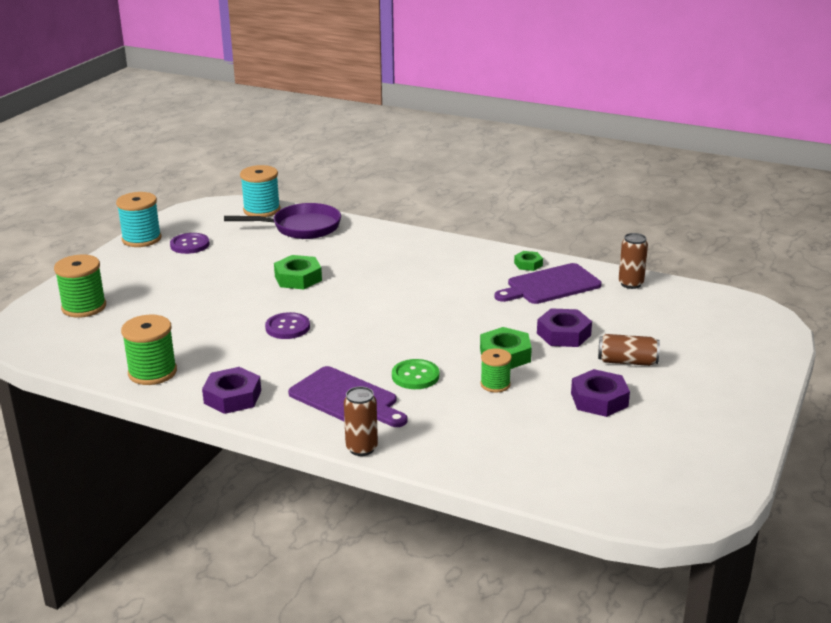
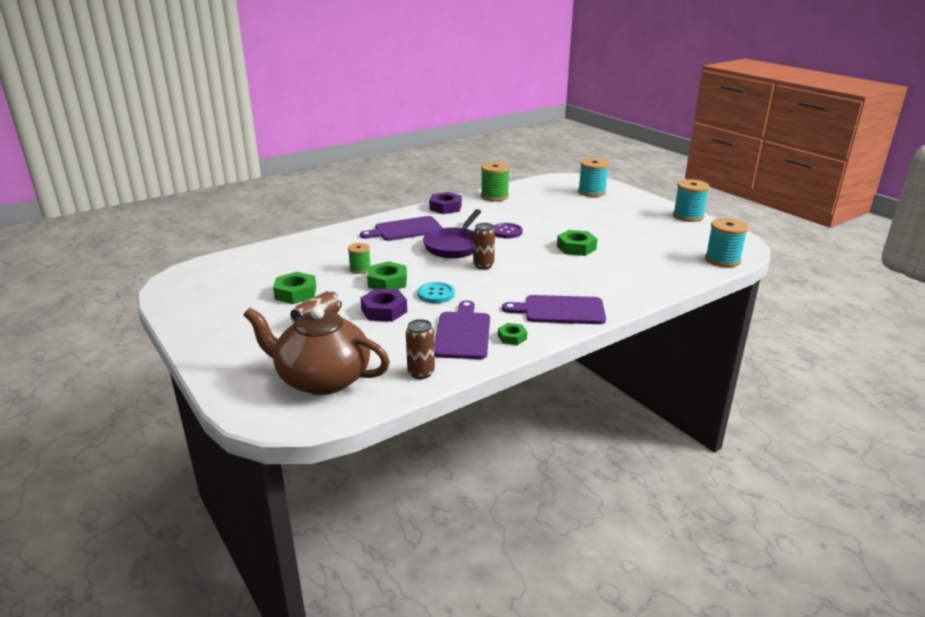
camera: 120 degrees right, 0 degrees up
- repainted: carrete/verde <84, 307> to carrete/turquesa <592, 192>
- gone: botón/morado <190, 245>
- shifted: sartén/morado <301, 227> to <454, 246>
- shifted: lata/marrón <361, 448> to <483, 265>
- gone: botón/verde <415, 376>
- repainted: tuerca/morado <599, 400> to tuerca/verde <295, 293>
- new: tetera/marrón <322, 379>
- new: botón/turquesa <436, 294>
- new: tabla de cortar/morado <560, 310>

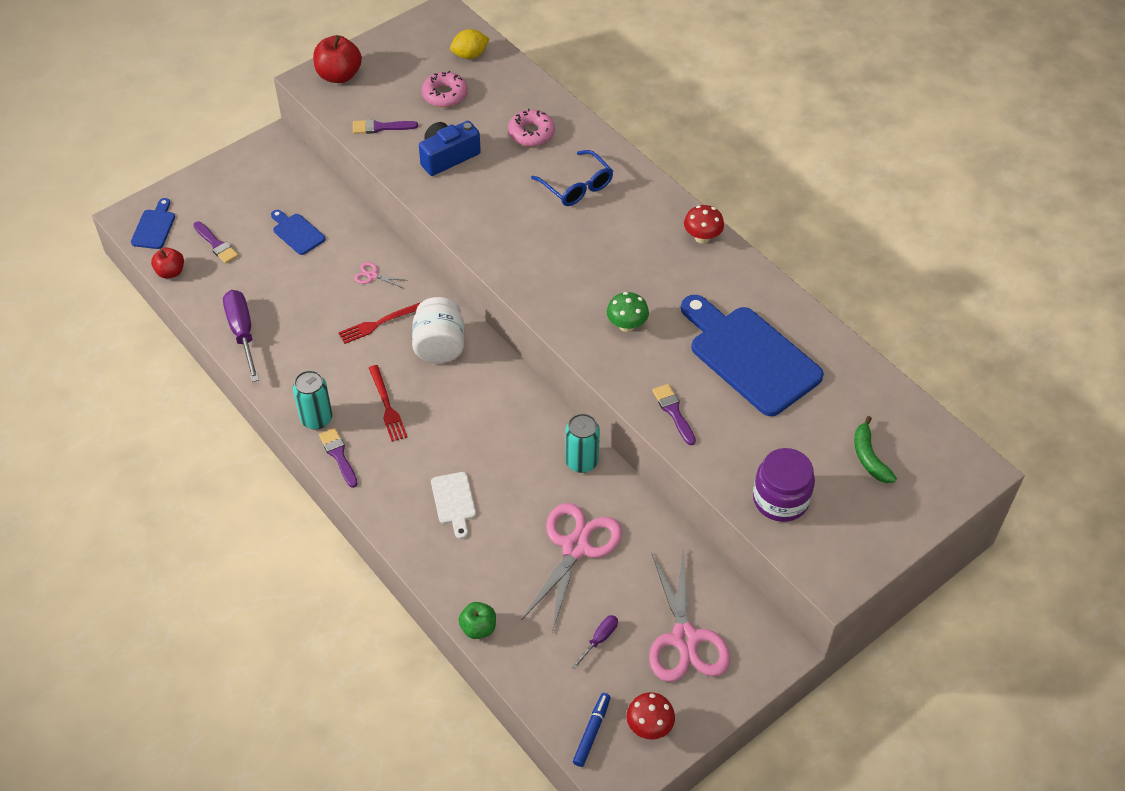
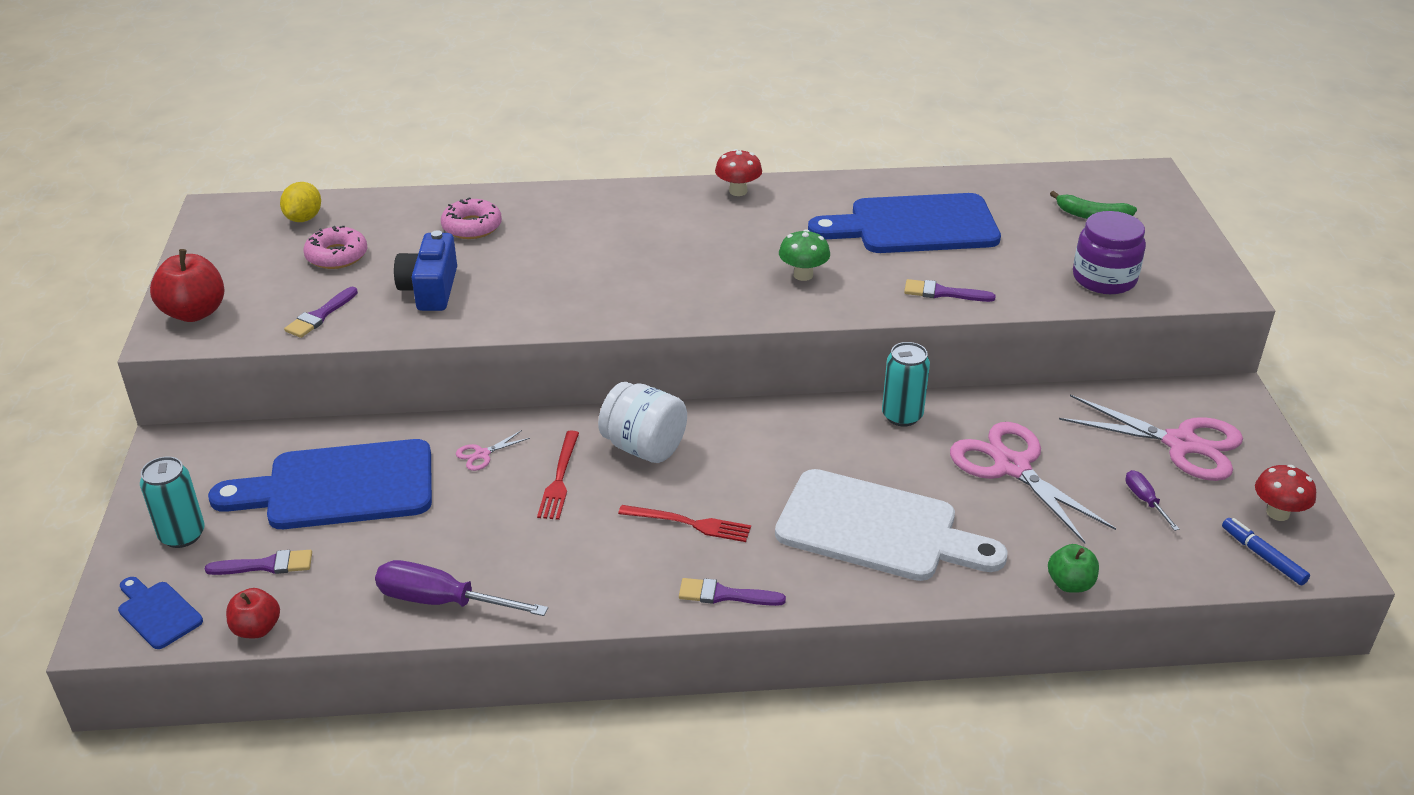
camera: 55 degrees left, 15 degrees down
- scaled: tabla de cortar/azul <297, 232> = <339, 487> x2.20
- shifted: lata/turquesa <316, 419> to <182, 535>
- scaled: tabla de cortar/blanco <454, 501> = <877, 529> x2.20
- gone: gafas/azul <577, 186>

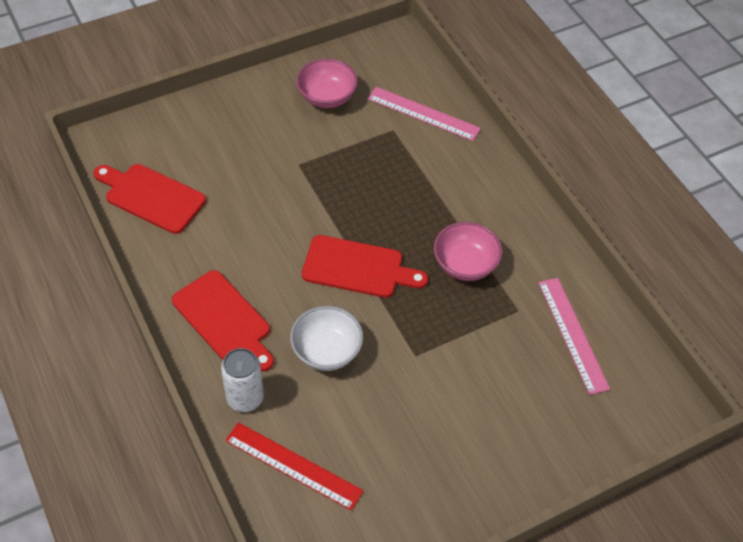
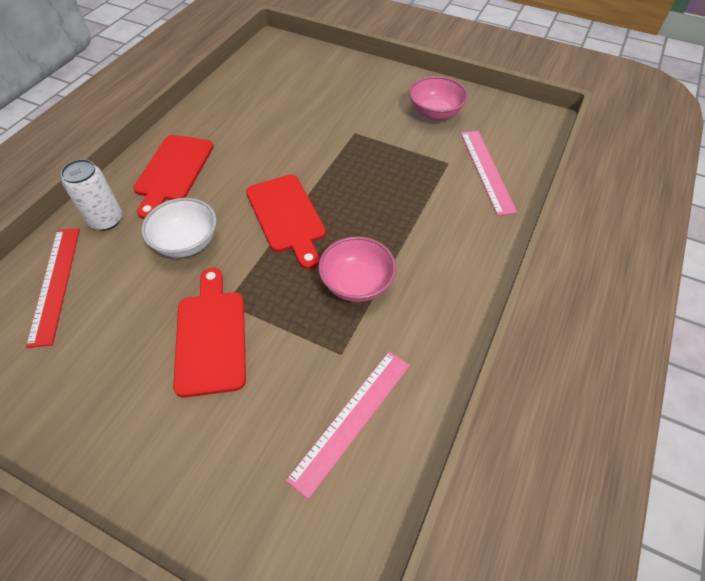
camera: 55 degrees right, 0 degrees up
- shifted: tabla de cortar/rojo <151, 197> to <211, 336>

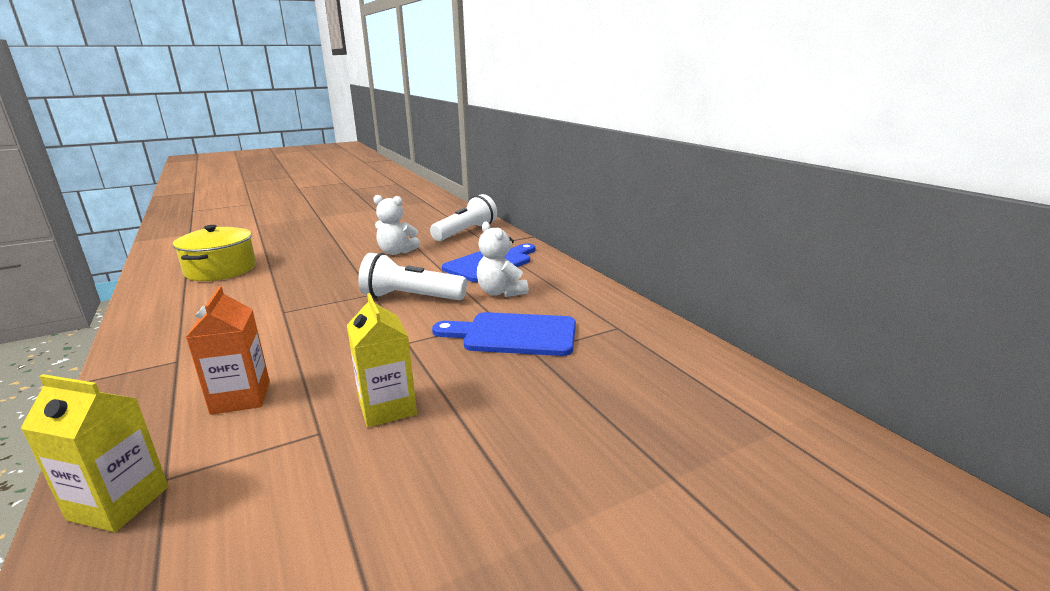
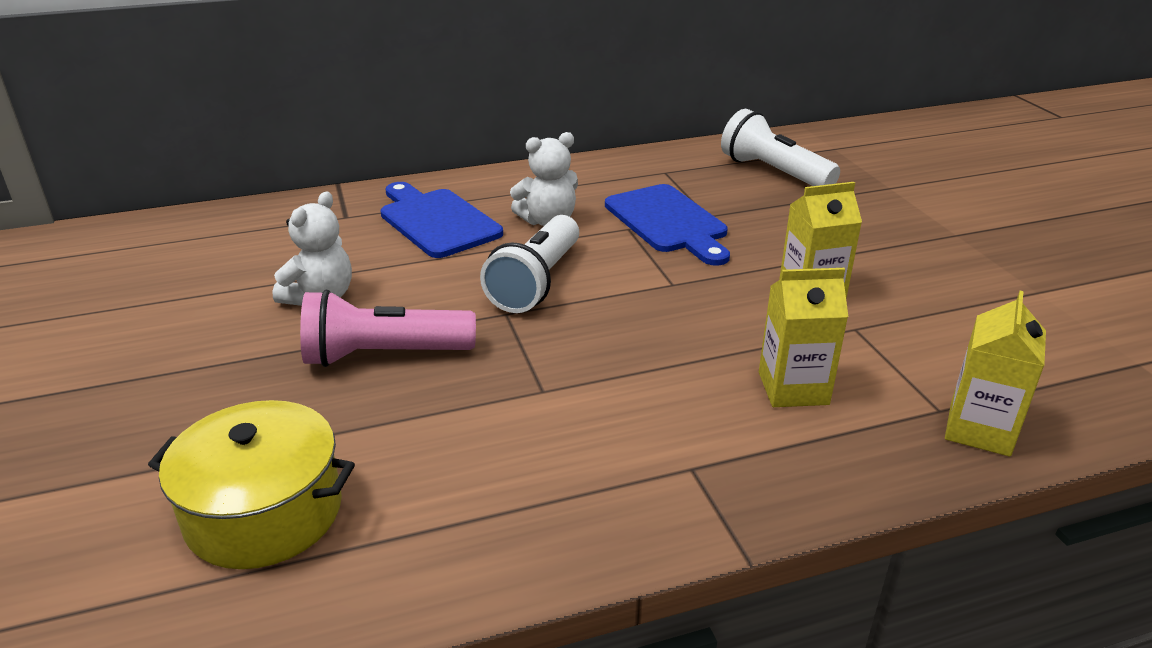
camera: 80 degrees left, 10 degrees up
- repainted: cartón de leche/naranja <241, 397> to cartón de leche/amarillo <793, 388>
- shifted: lámpara de mano/blanco <466, 232> to <773, 172>
- rotated: tabla de cortar/azul <513, 335> = <669, 222> 45 degrees counterclockwise
- new: lámpara de mano/rosa <383, 355>

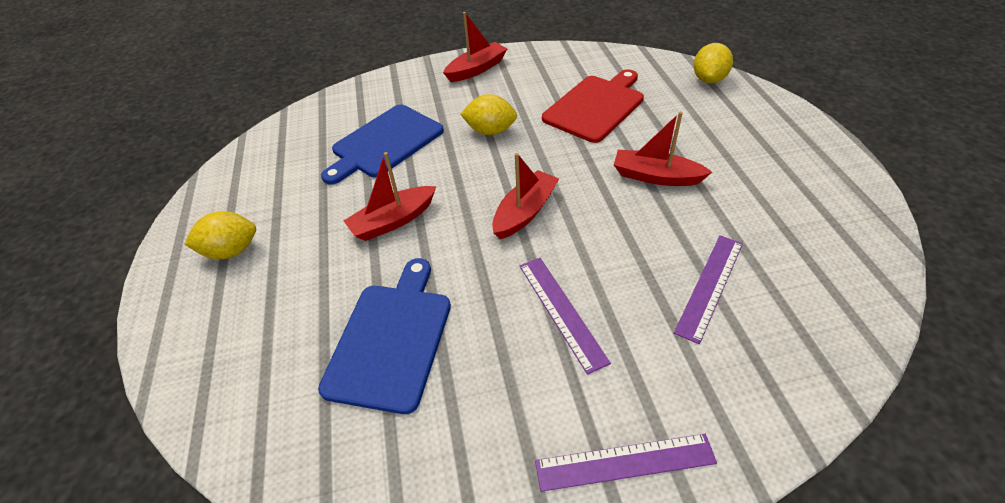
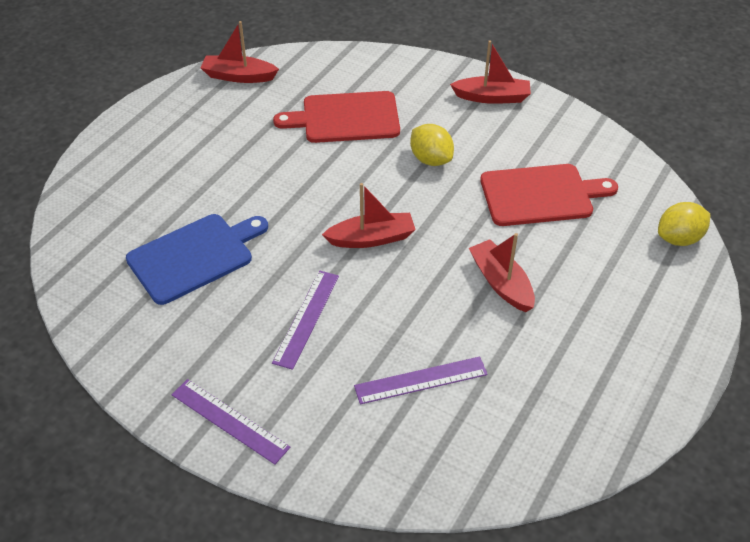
camera: 40 degrees right, 0 degrees up
- gone: limón/amarillo <231, 251>
- repainted: tabla de cortar/azul <384, 143> to tabla de cortar/rojo <346, 118>
- shifted: barco/rojo <393, 221> to <238, 76>

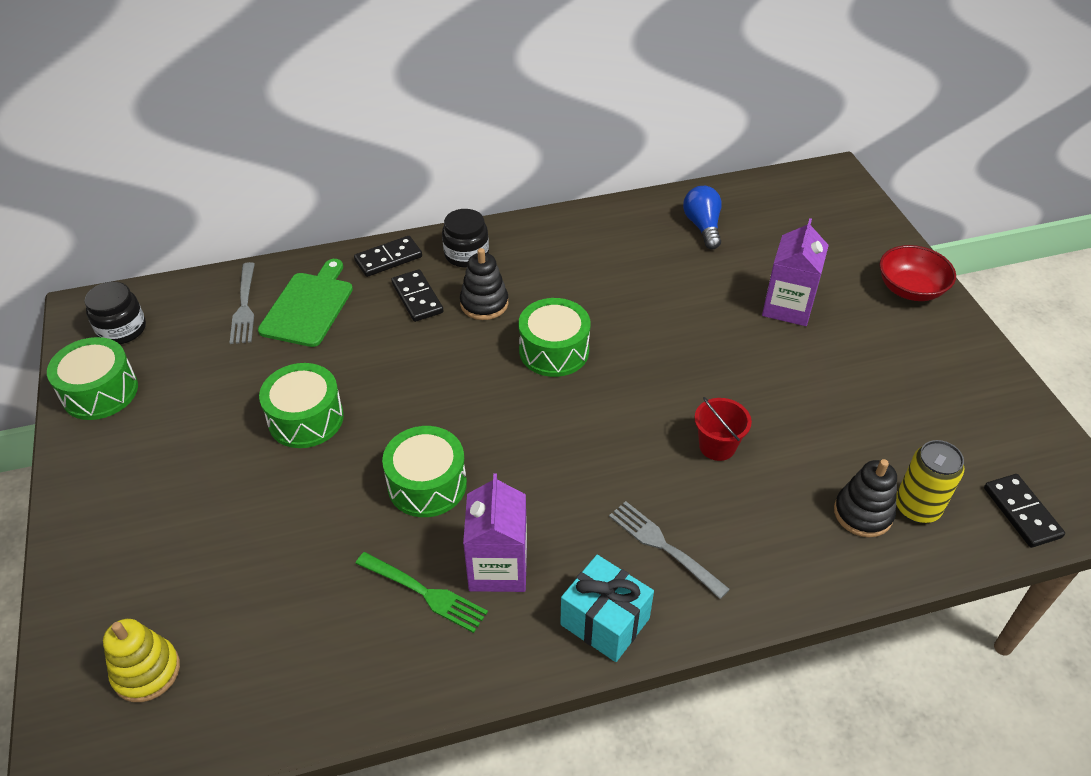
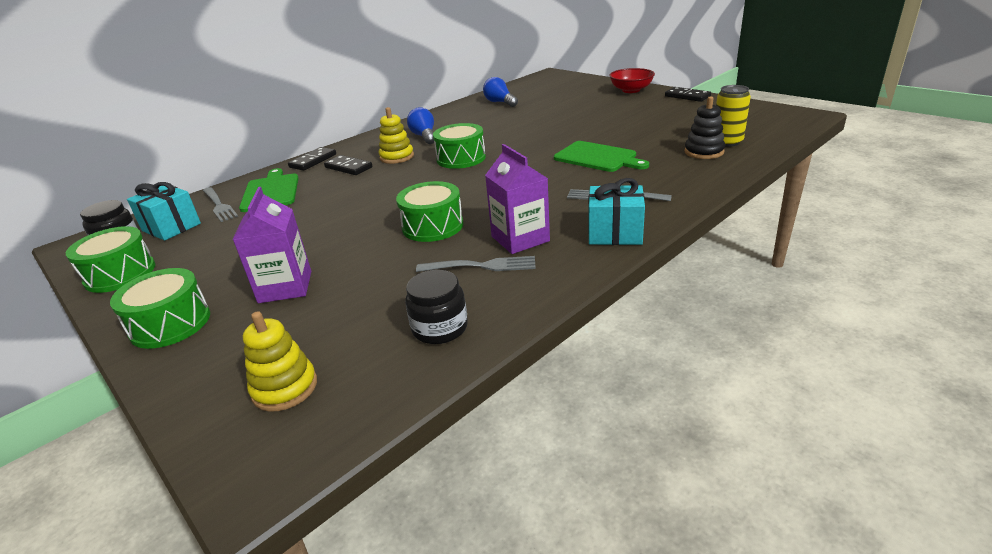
camera: 25 degrees left, 15 degrees down
- shifted: tambor/verde <306, 419> to <170, 324>
- repainted: tenedor/verde <424, 593> to tenedor/gris <481, 266>
- shifted: tarro/negro <466, 254> to <440, 328>
- repainted: juguete apilable/negro <484, 303> to juguete apilable/amarillo <397, 157>
- swapped: balde/rojo <717, 446> to tabla de cortar/verde <598, 157>
- shifted: cartón de leche/morado <788, 307> to <285, 287>
- shifted: ficha de dominó/negro <1022, 512> to <687, 96>
- new: regalo/turquesa <171, 227>
- new: bombilla/azul <424, 136>

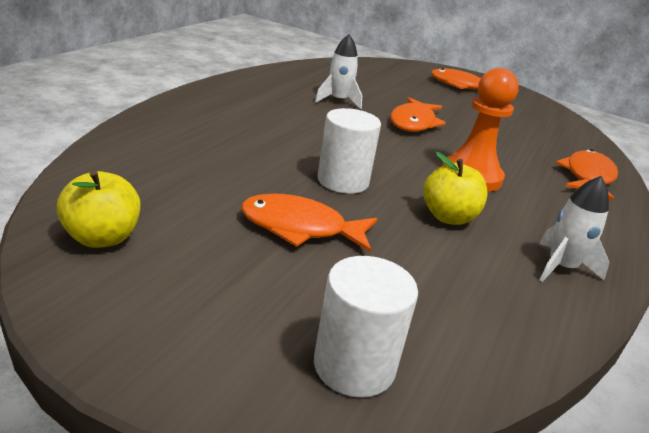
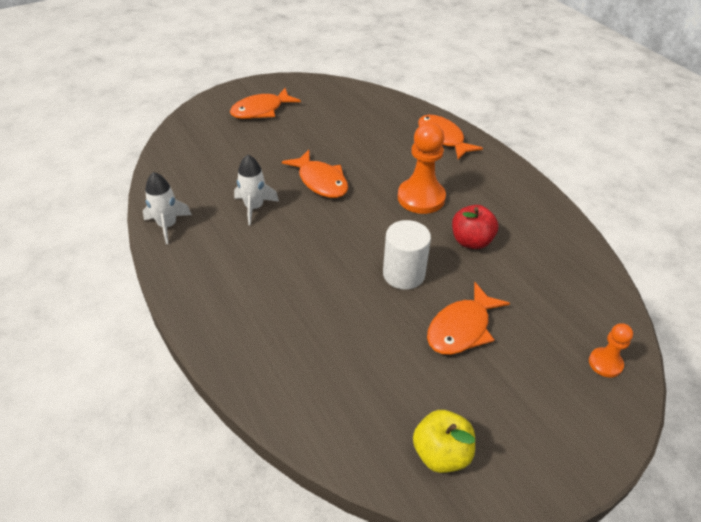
camera: 55 degrees left, 15 degrees up
- swapped: cilindro/blanco <354, 366> to peón/naranja <605, 363>
- repainted: manzana/amarillo <448, 217> to manzana/rojo <471, 241>
- shifted: cohete/blanco <561, 267> to <167, 225>

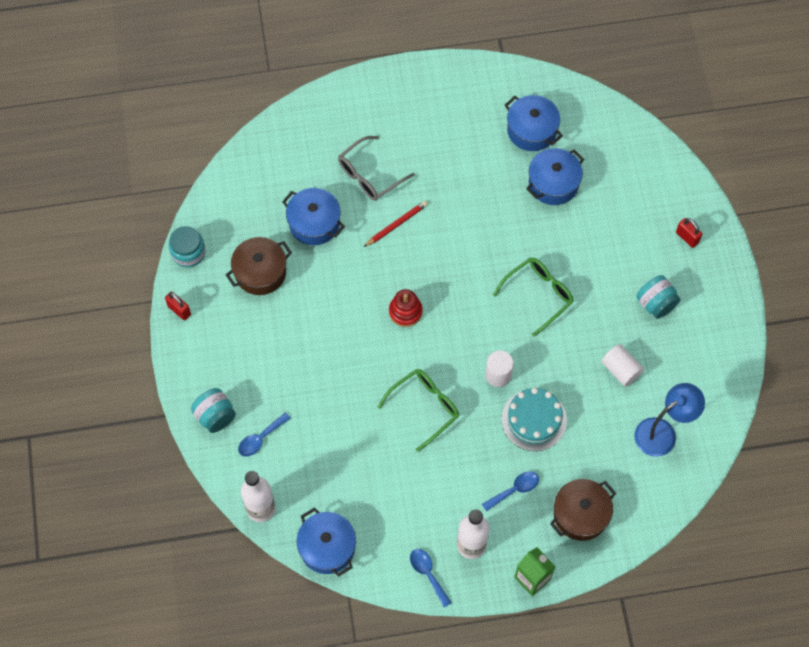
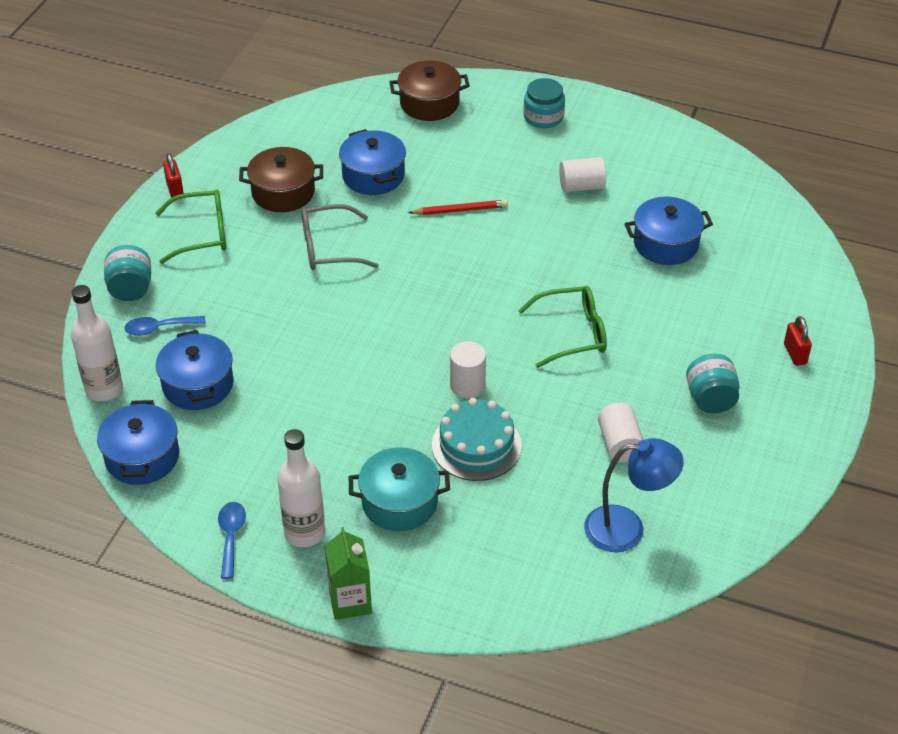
camera: 30 degrees right, 20 degrees down
- shifted: tarro/turquesa <188, 252> to <543, 117>
- shifted: gafas/gris <369, 175> to <328, 248>
- shifted: gafas/verde <425, 407> to <202, 234>
- gone: juguete apilable/rojo <405, 311>
- swapped: cuchara/azul <514, 490> to olla/turquesa <400, 502>
- shifted: olla/azul <531, 130> to <198, 385>
- shifted: olla/marrón <580, 514> to <429, 103>
- new: cilindro/blanco <581, 186>

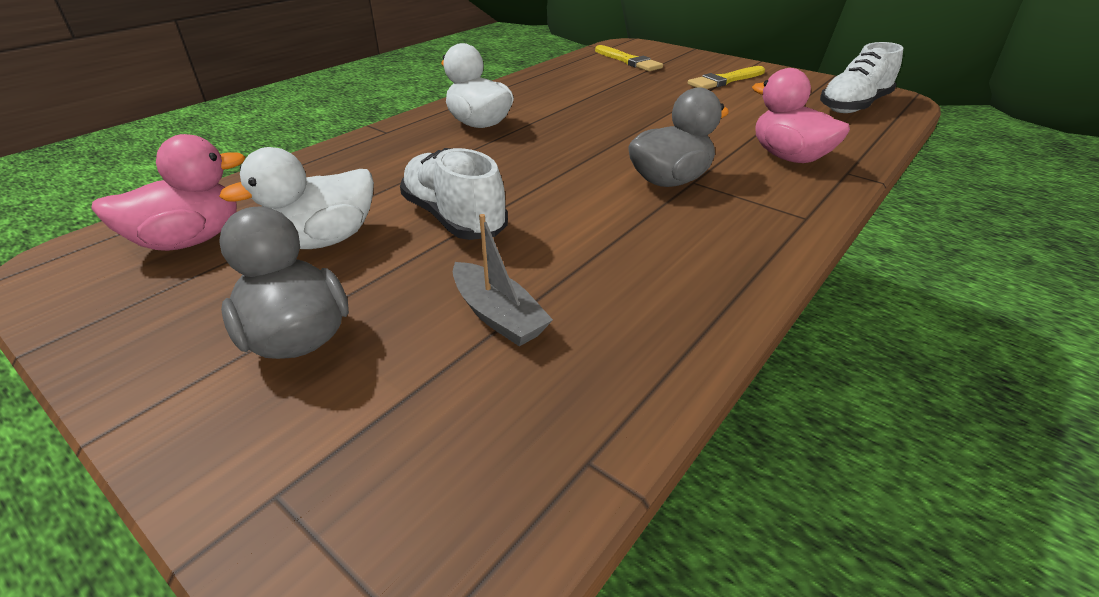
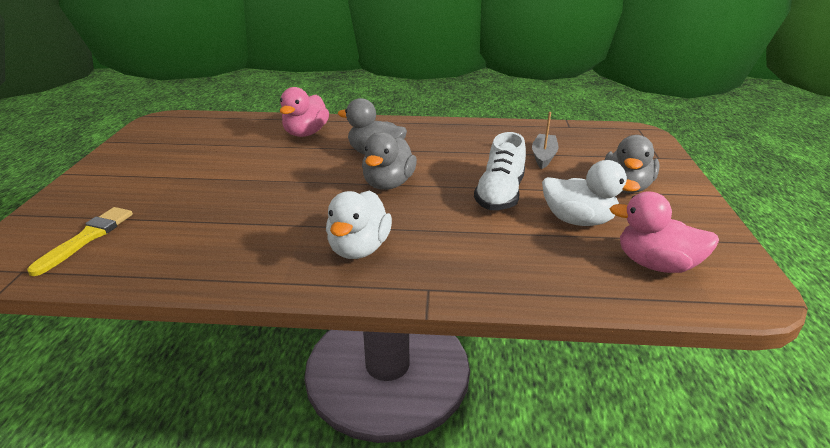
camera: 125 degrees left, 5 degrees down
- gone: pincel/amarillo <725, 80>
- gone: zapato/blanco <853, 106>
- new: pato/gris <388, 184>

